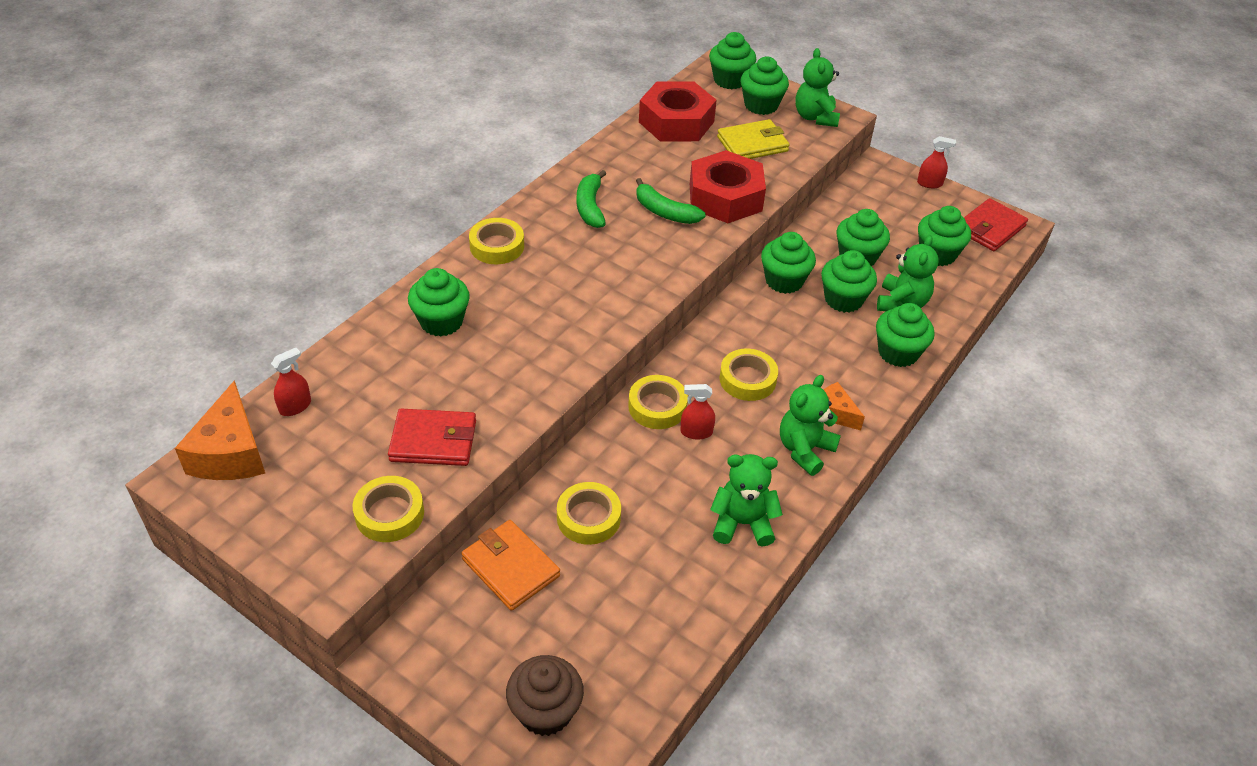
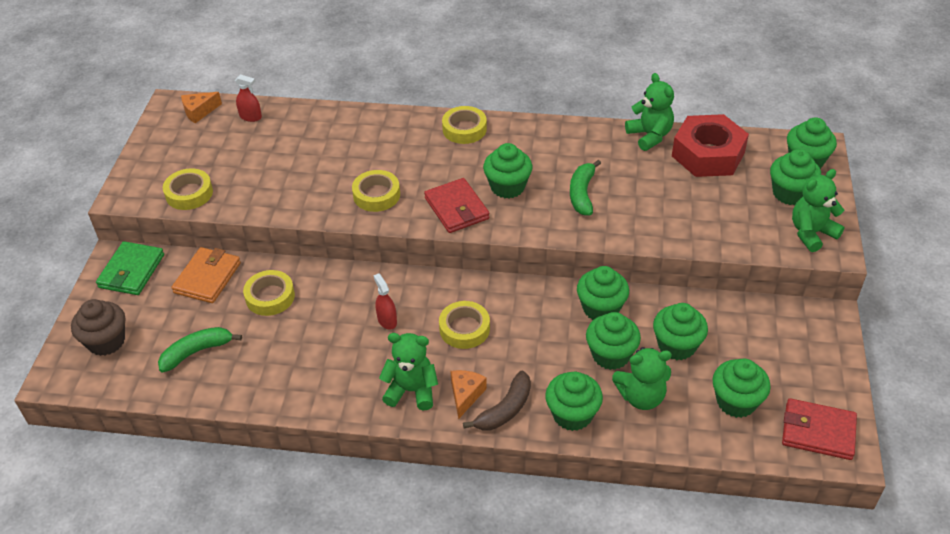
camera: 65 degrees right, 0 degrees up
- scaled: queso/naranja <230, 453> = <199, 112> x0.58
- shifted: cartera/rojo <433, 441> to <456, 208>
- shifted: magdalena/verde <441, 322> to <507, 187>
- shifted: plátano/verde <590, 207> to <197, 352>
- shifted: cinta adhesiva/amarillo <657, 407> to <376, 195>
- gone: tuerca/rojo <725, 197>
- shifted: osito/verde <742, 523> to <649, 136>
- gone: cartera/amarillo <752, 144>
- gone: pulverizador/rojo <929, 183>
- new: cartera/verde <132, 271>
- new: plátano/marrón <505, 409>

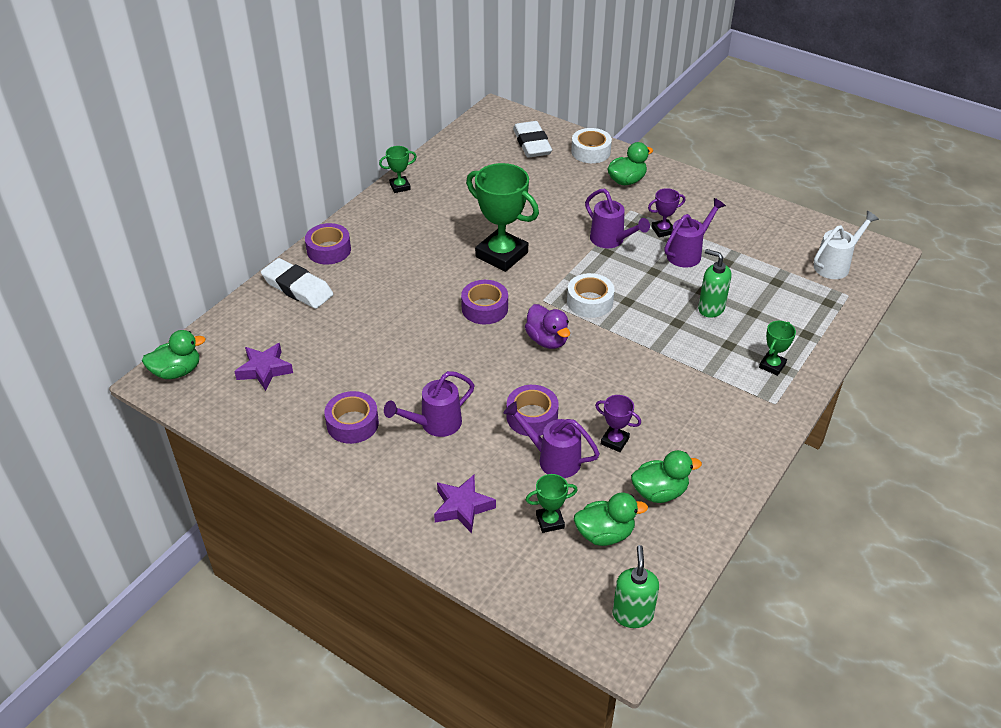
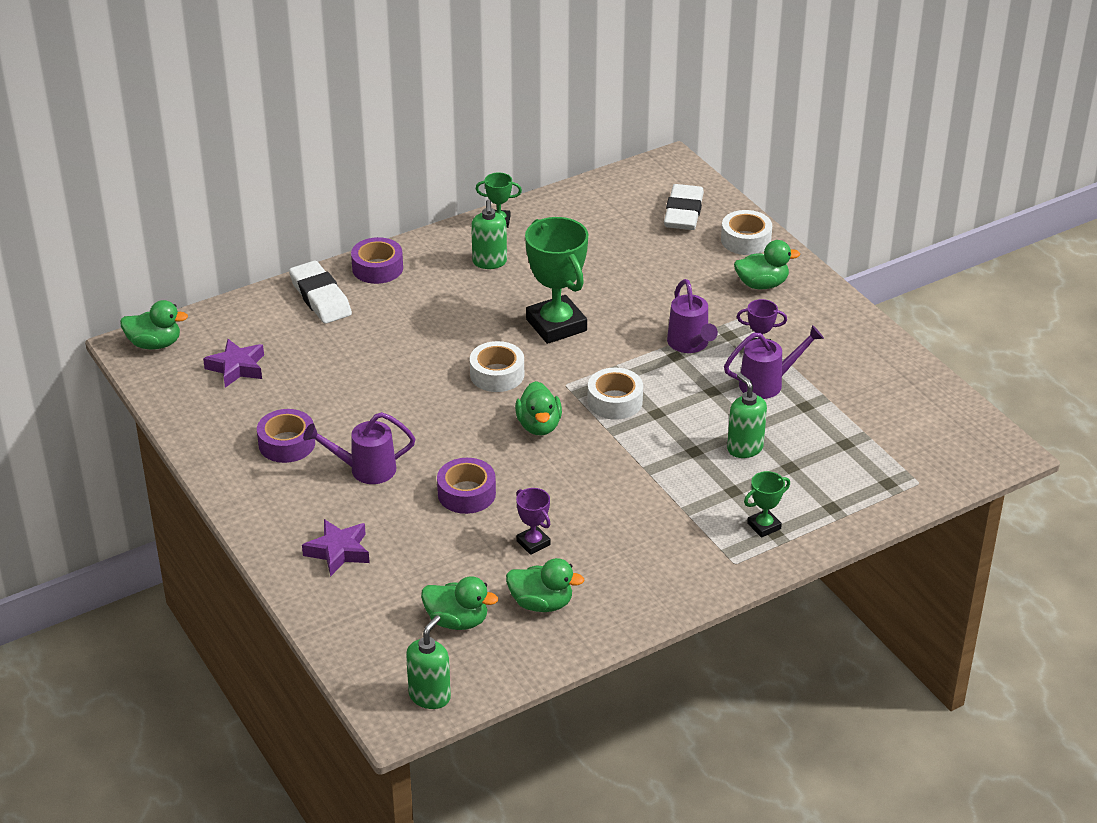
camera: 25 degrees right, 5 degrees down
- repainted: cinta adhesiva/morado <484, 308> to cinta adhesiva/blanco <497, 374>
- gone: regadera/morado <553, 459>
- repainted: pato/morado <547, 340> to pato/verde <539, 426>
- gone: trofeo/verde <550, 521>
- gone: regadera/blanco <835, 265>
- new: dispensador de jabón/verde <489, 262>

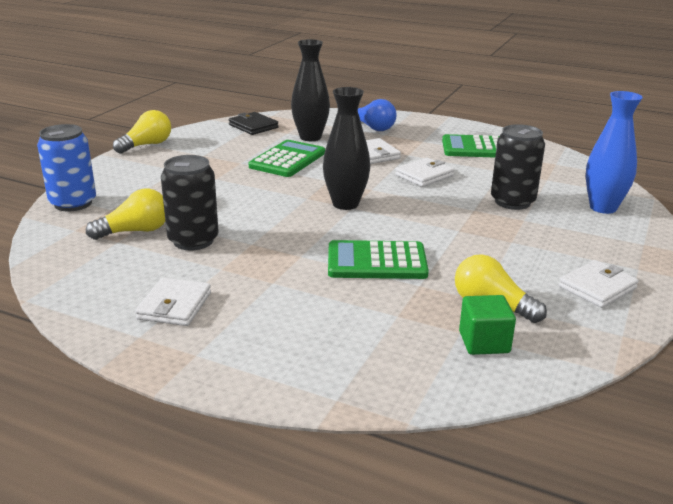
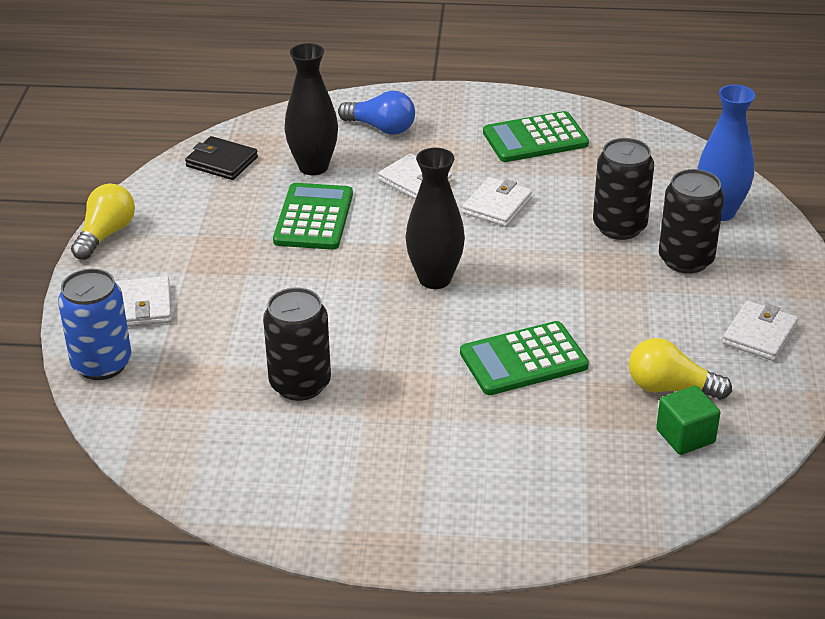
camera: 20 degrees left, 10 degrees up
- gone: bombilla/amarillo <135, 231>
- shifted: cartera/blanco <174, 306> to <143, 306>
- new: lata/negro <685, 260>

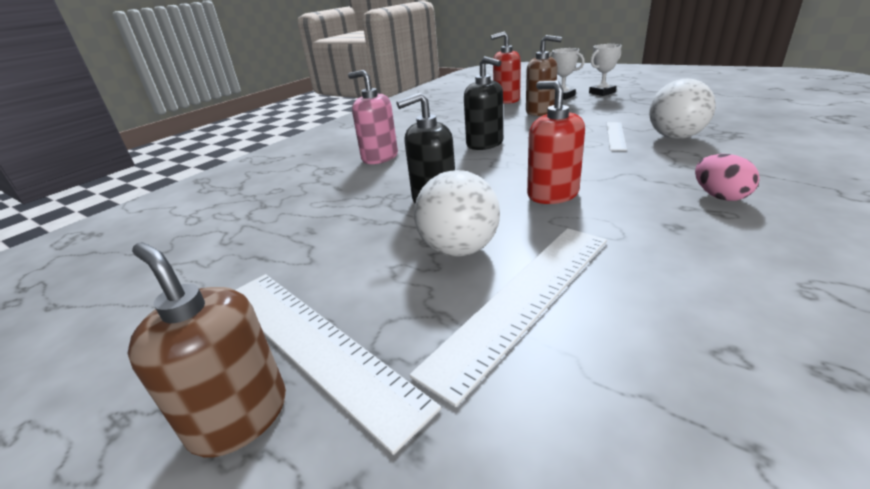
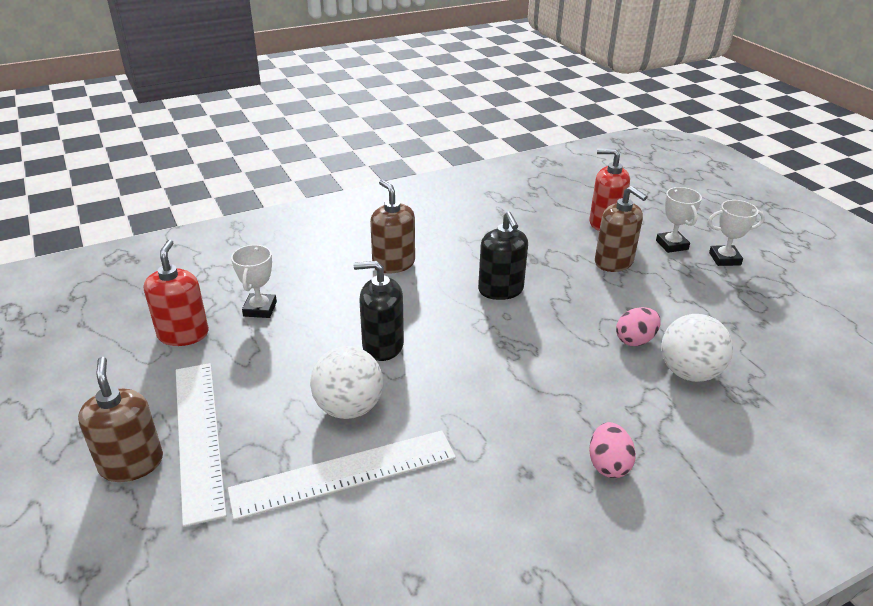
camera: 25 degrees right, 5 degrees up
- repainted: dispensador de jabón/rosa <380, 157> to dispensador de jabón/marrón <393, 264>
- shifted: dispensador de jabón/rojo <552, 194> to <183, 334>
- swapped: regla/blanco <615, 135> to huevo/rosa <635, 340>
- new: trofeo/blanco <260, 309>

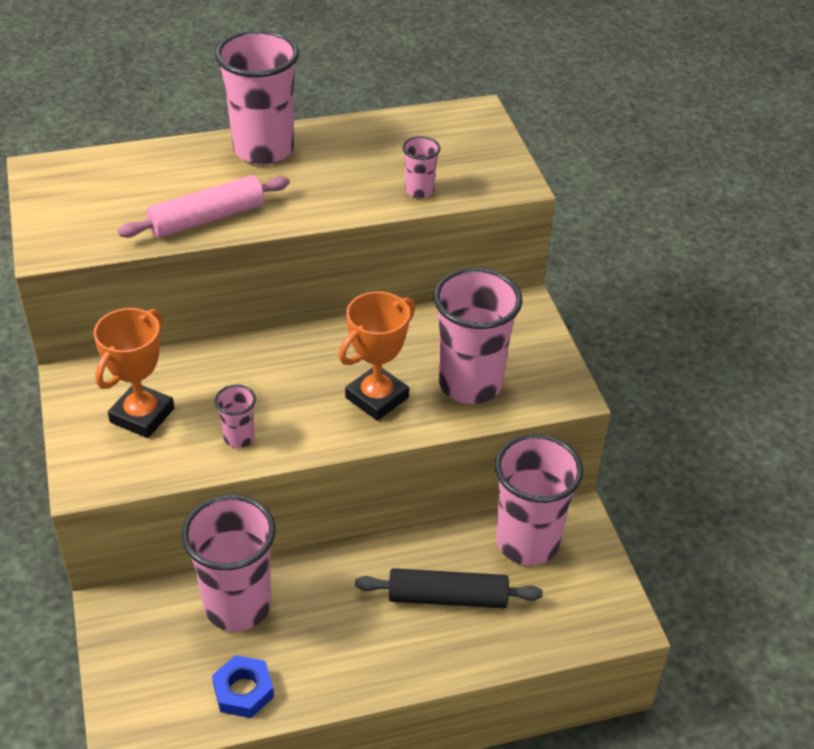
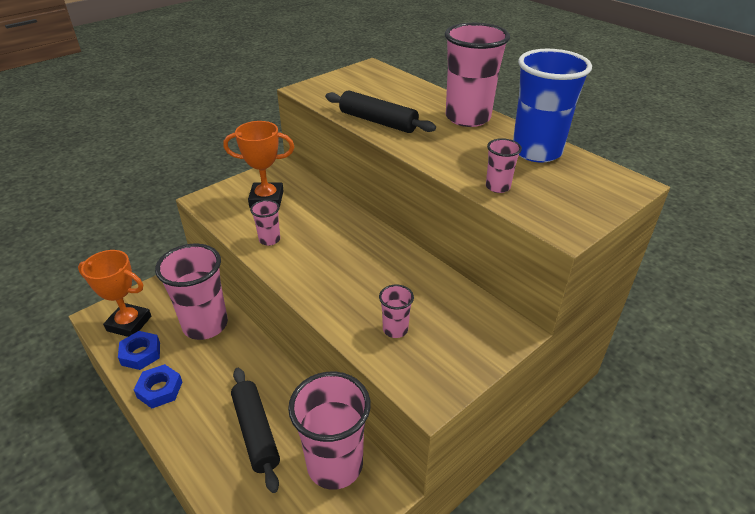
camera: 65 degrees right, 5 degrees down
- repainted: rodillo/rosa <207, 219> to rodillo/negro <378, 121>
- shifted: trofeo/naranja <377, 397> to <129, 323>
- scaled: vaso/rosa <470, 384> = <395, 329> x0.46
- new: tuerca/azul <160, 389>
- new: vaso/azul <536, 151>

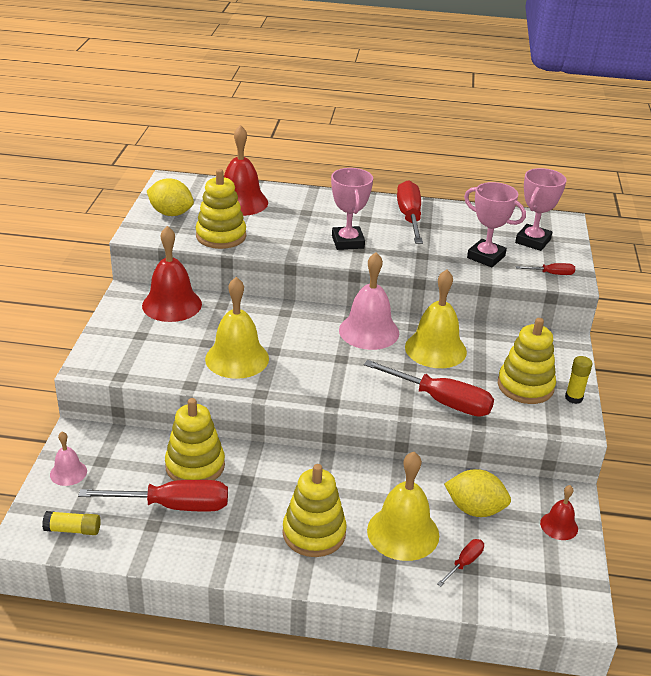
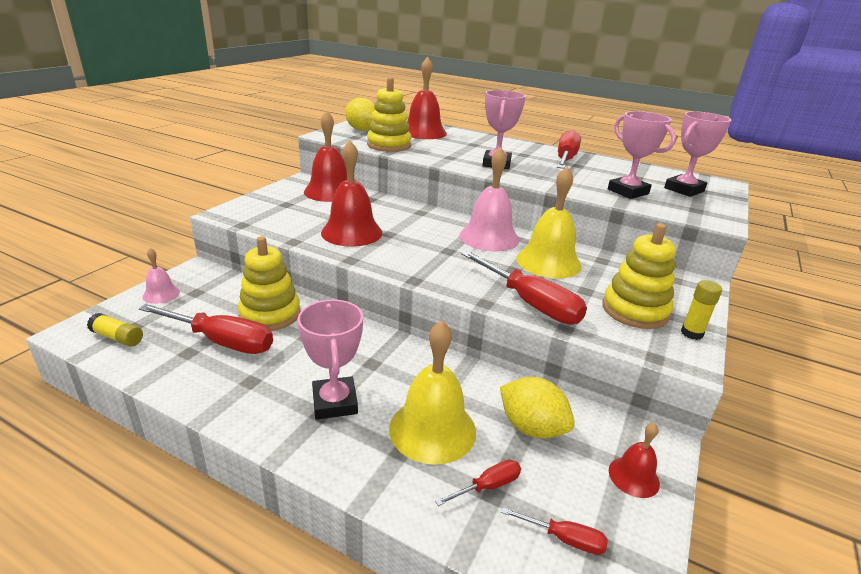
camera: 20 degrees right, 5 degrees down
- repainted: campana/amarillo <237, 358> to campana/rojo <351, 232>
- swapped: juguete apilable/amarillo <314, 533> to trofeo/rosa <334, 402>
- shifted: destornillador/rojo <551, 274> to <564, 538>

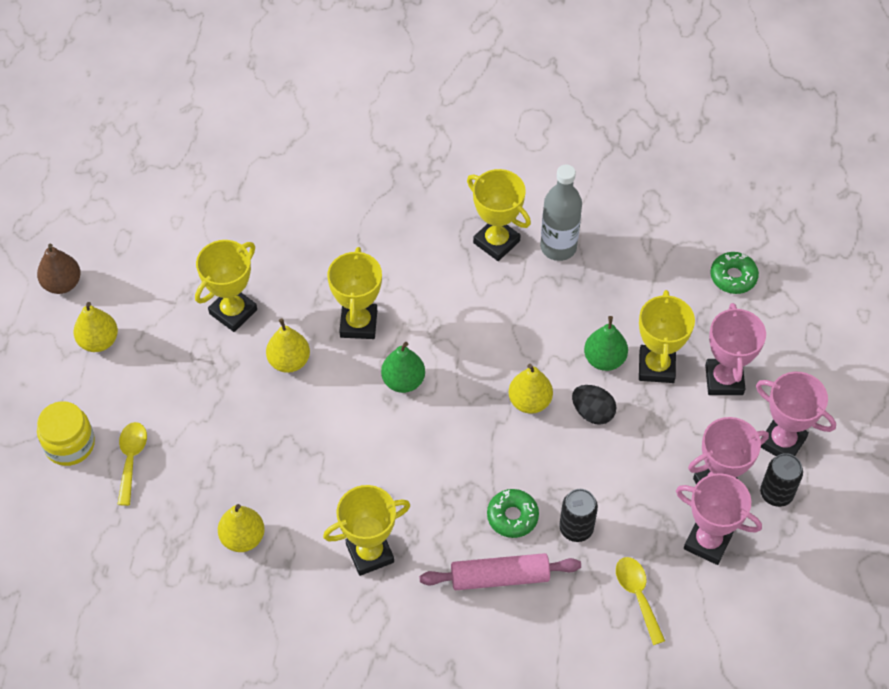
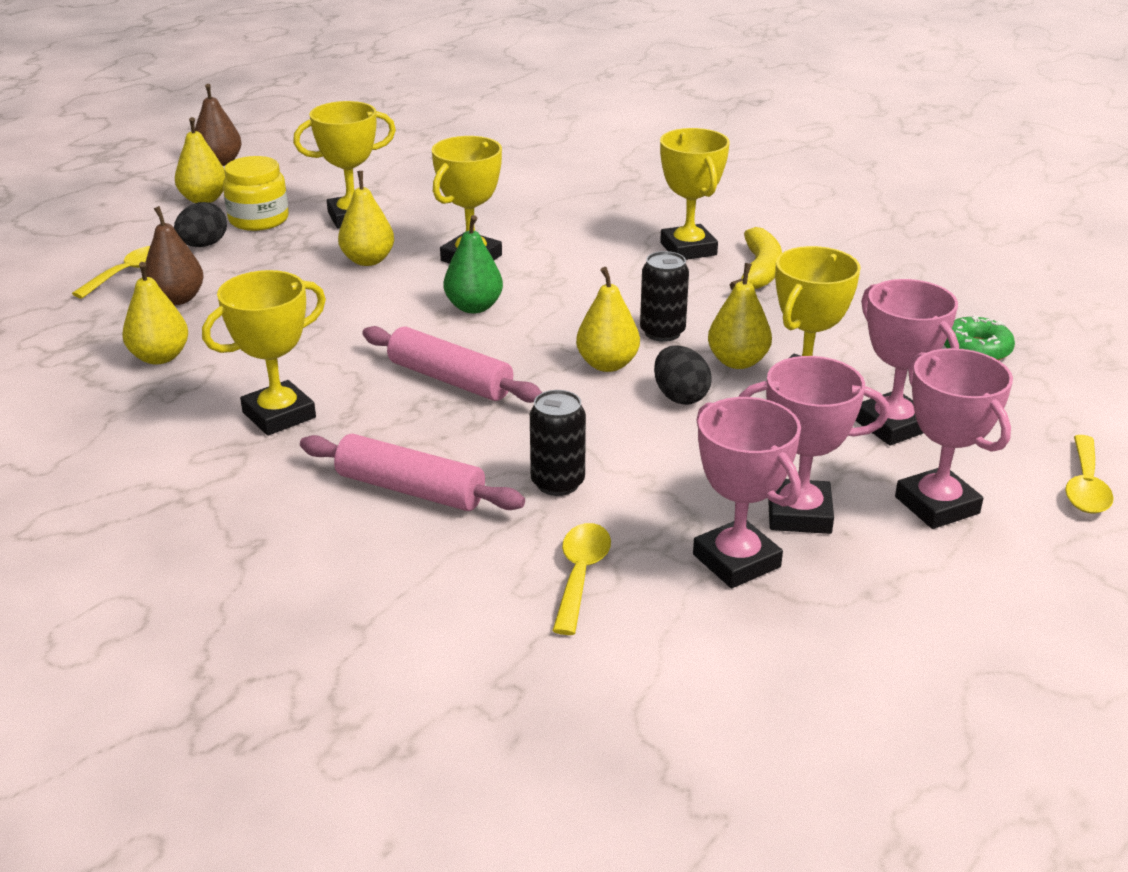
camera: 30 degrees right, 25 degrees down
- shifted: tarro/amarillo <69, 444> to <259, 219>
- rotated: trofeo/amarillo <370, 553> = <279, 415> 45 degrees counterclockwise
- gone: rosquilla/verde <512, 516>
- swapped: botella/gris <558, 247> to plátano/amarillo <759, 270>
- repainted: pera/verde <604, 359> to pera/amarillo <737, 362>
- rotated: trofeo/rosa <724, 380> = <892, 425> 60 degrees counterclockwise
- shifted: lata/negro <776, 493> to <662, 332>
- new: pera/marrón <177, 299>
- new: huevo/negro <203, 245>
- new: rodillo/rosa <450, 379>
- new: cuchara/amarillo <1085, 486>

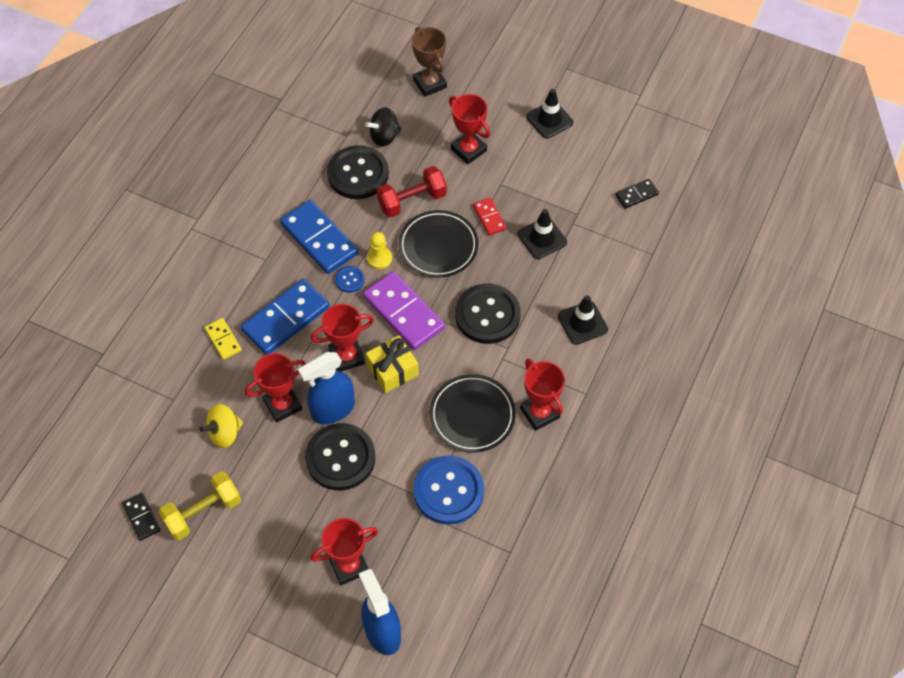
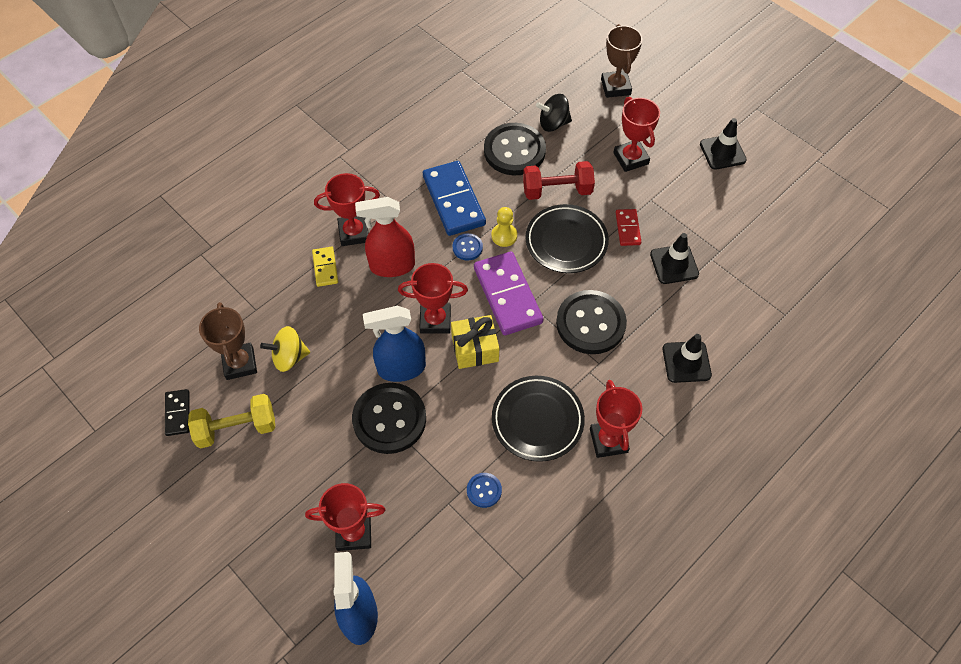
camera: 20 degrees right, 0 degrees up
- swapped: ficha de dominó/azul <286, 319> to pulverizador/rojo <392, 266>
- shifted: trofeo/rojo <282, 405> to <354, 233>
- scaled: botón/azul <448, 491> = <484, 490> x0.46
- gone: ficha de dominó/negro <636, 195>
- new: trofeo/marrón <240, 363>

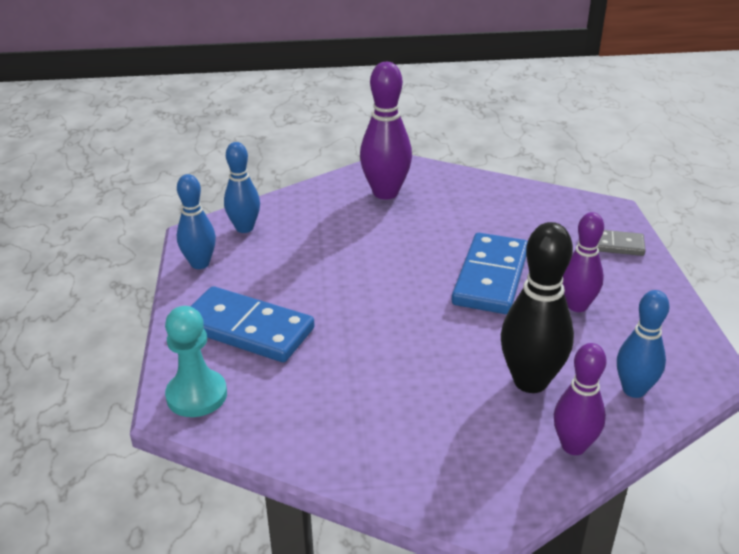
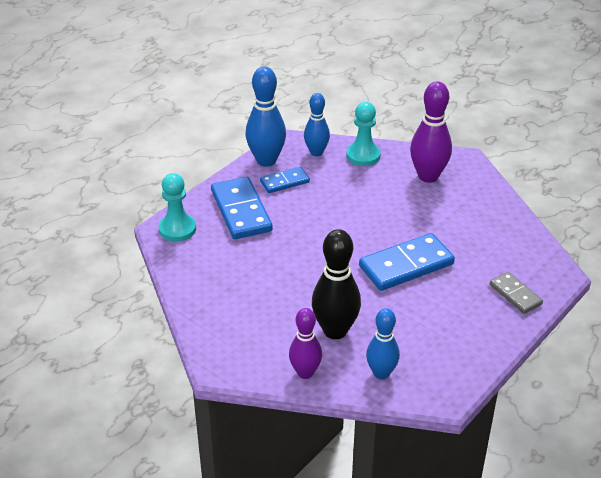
camera: 45 degrees right, 5 degrees up
- scaled: bolo/azul <200, 264> = <266, 160> x1.53
- gone: bolo/morado <577, 306>
- new: ficha de dominó/azul <284, 182>
- new: peón/turquesa <363, 155>

